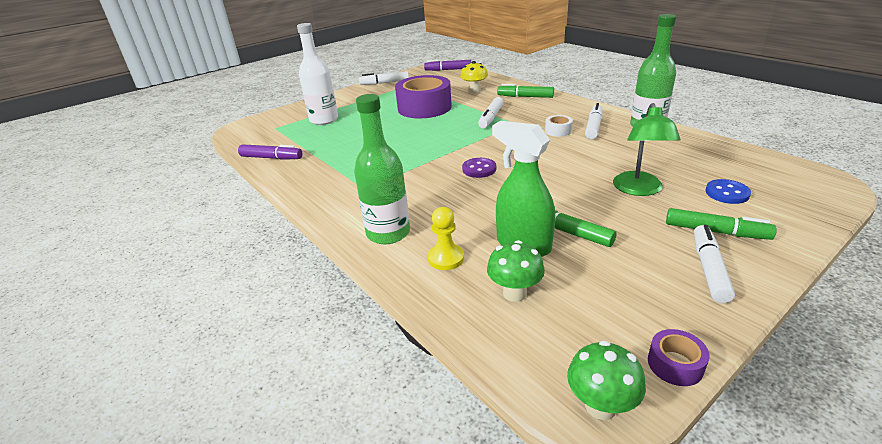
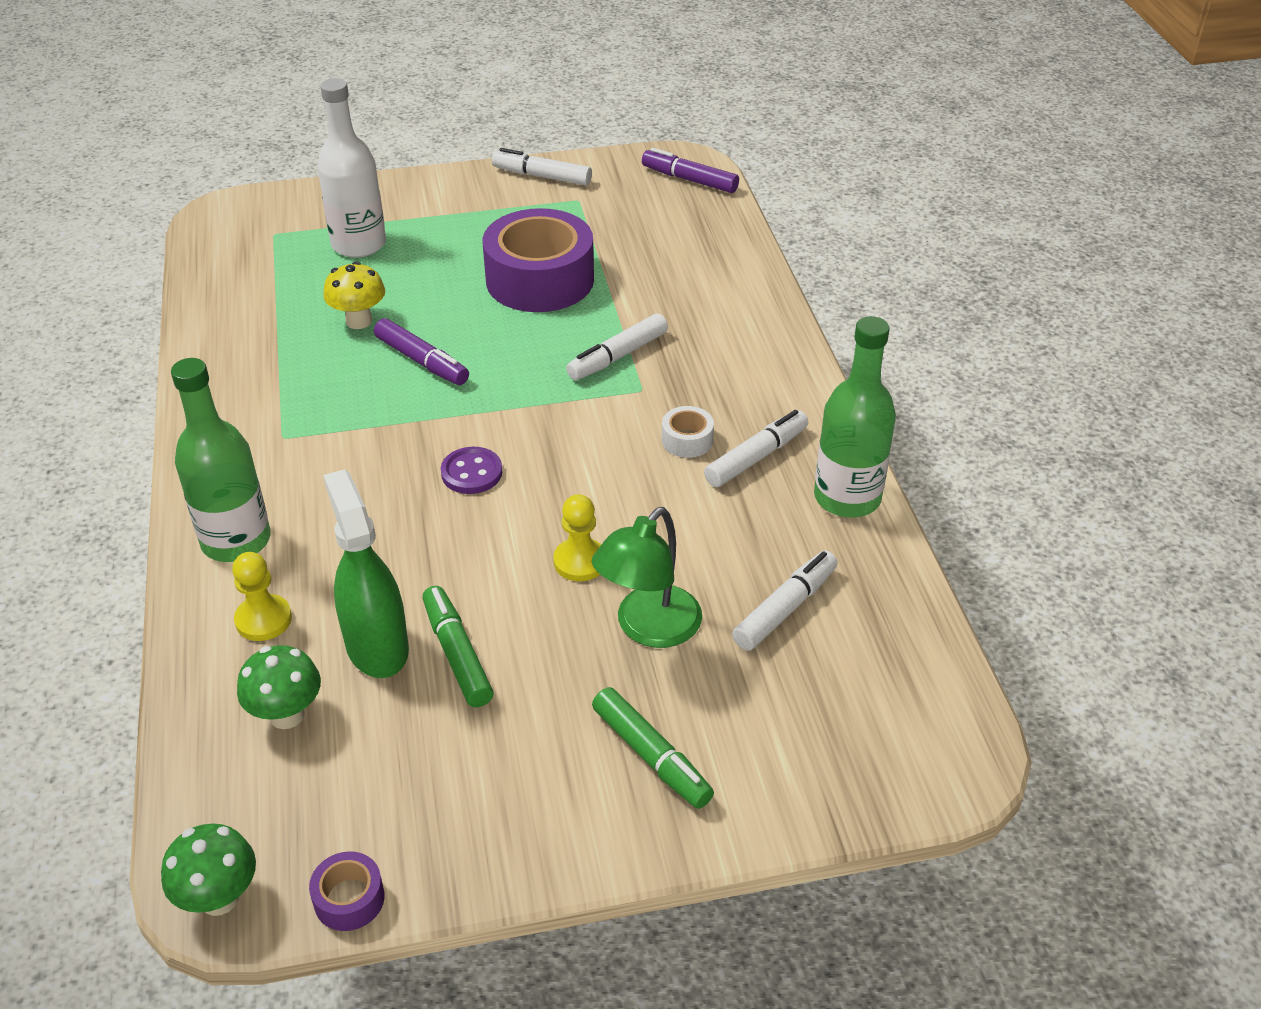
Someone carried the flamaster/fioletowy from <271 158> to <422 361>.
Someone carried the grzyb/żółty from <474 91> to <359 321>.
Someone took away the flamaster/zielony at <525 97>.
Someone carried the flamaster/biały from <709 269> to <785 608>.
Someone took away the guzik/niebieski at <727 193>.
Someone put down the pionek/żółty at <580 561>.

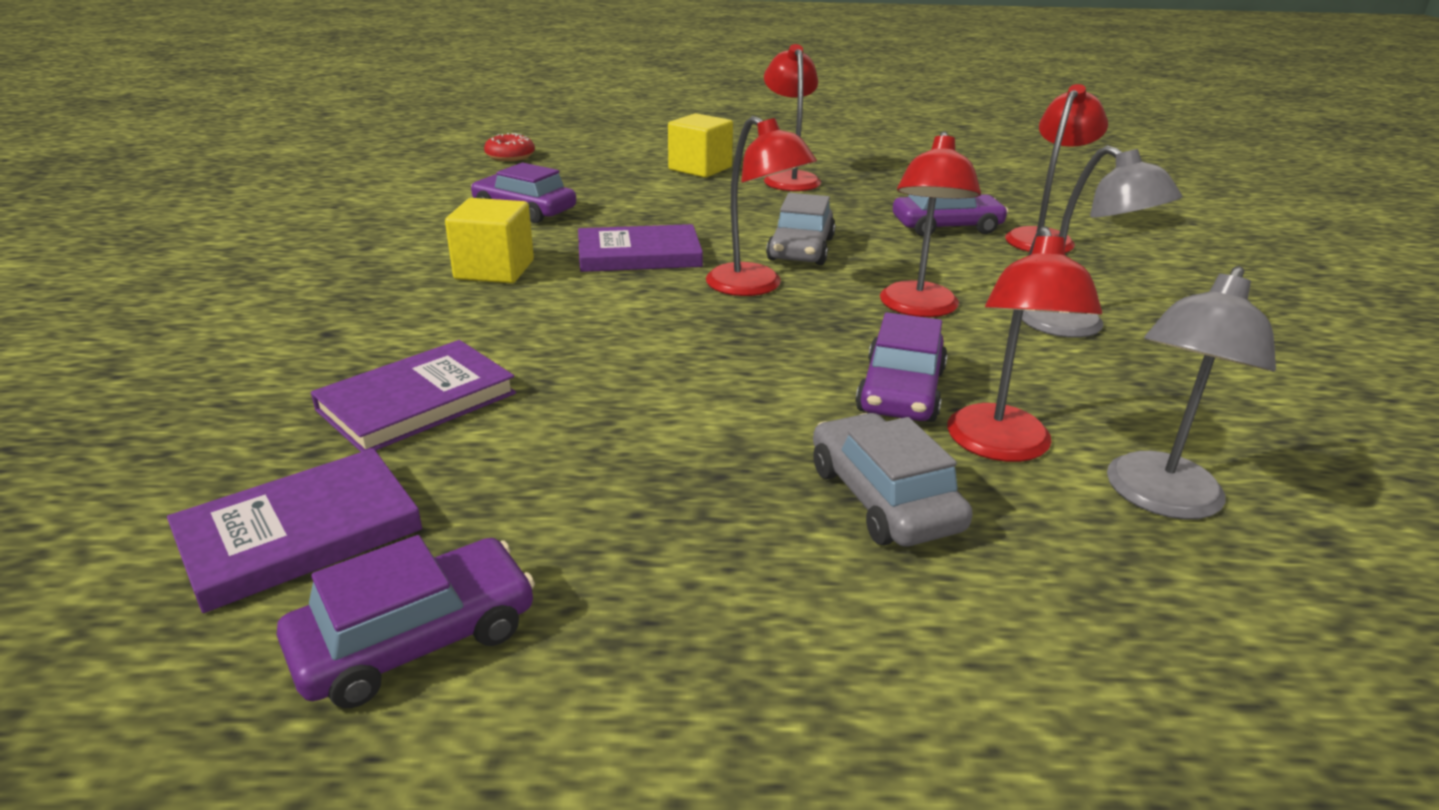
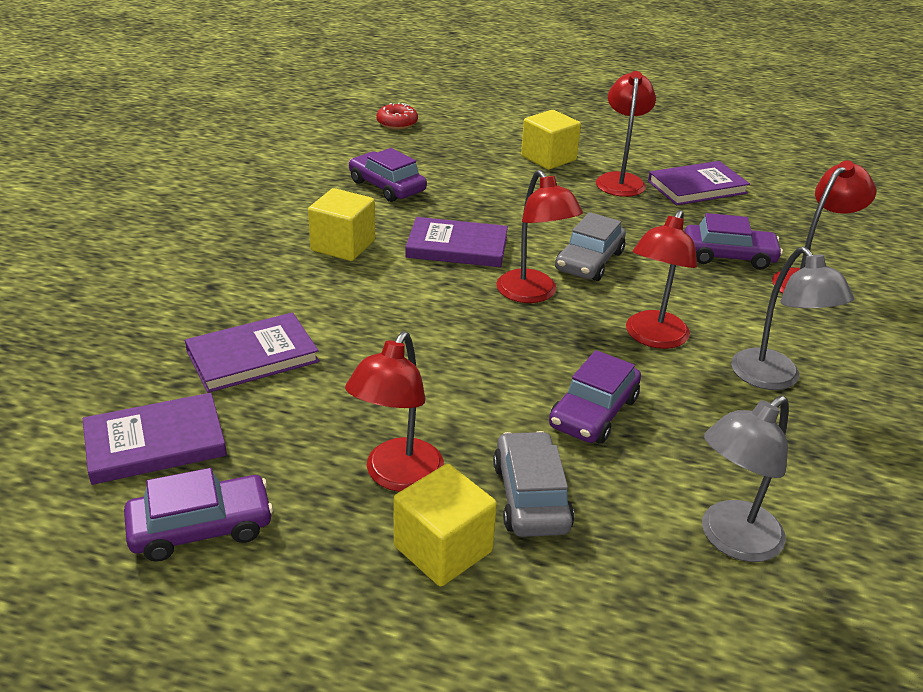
Someone carried the lampka/czerwony from <1001 447> to <397 476>.
Someone put down the sześcian/żółty at <443 549>.
Someone put down the książka/fioletowy at <697 187>.

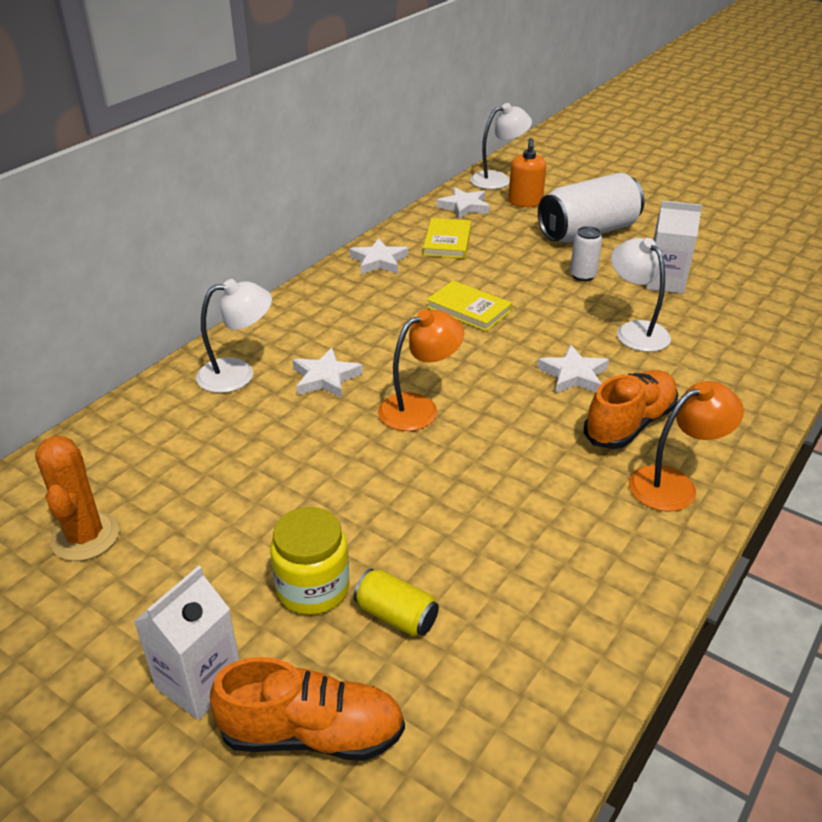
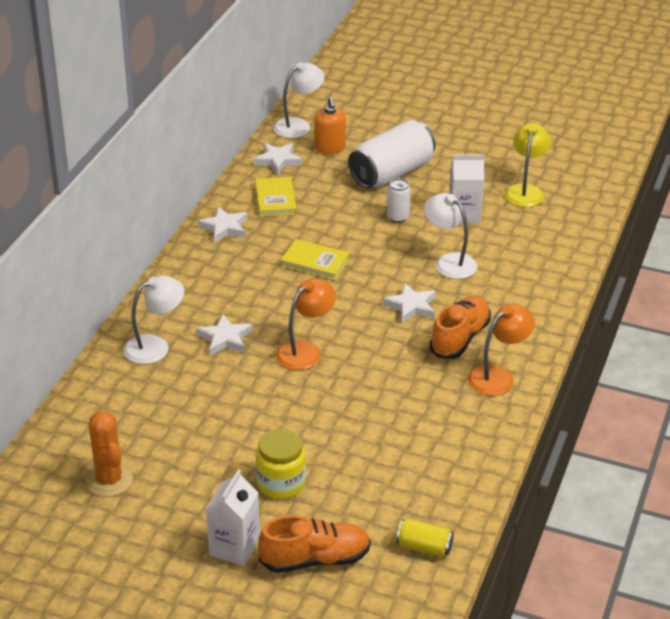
Someone carried the puszka/żółty from <396 615> to <424 547>.
Someone put down the lampka/żółty at <525 191>.

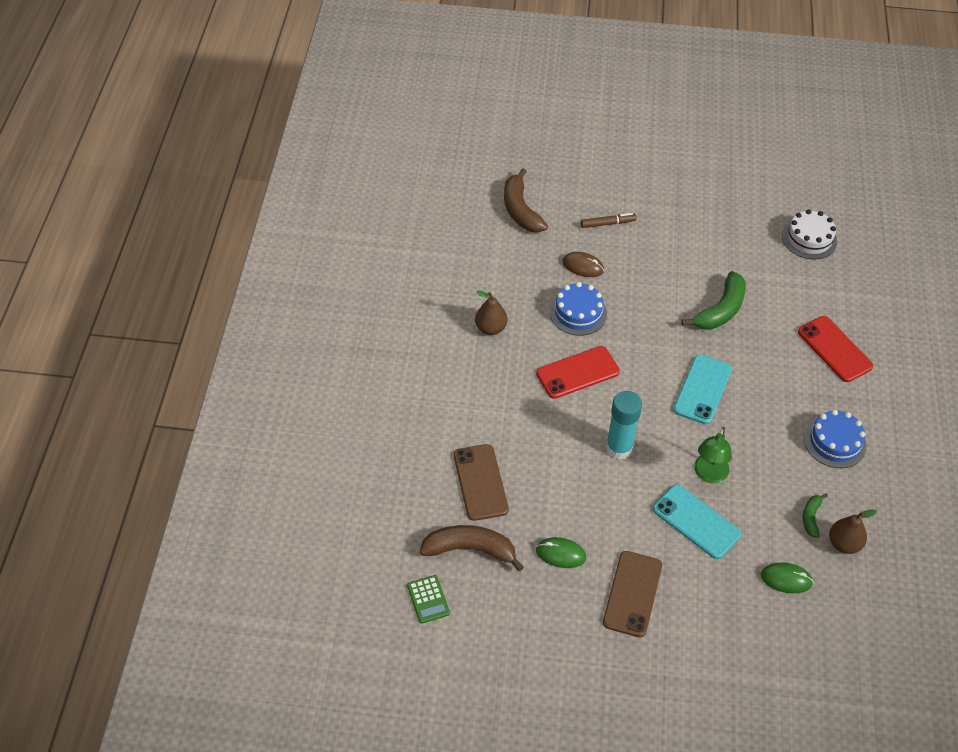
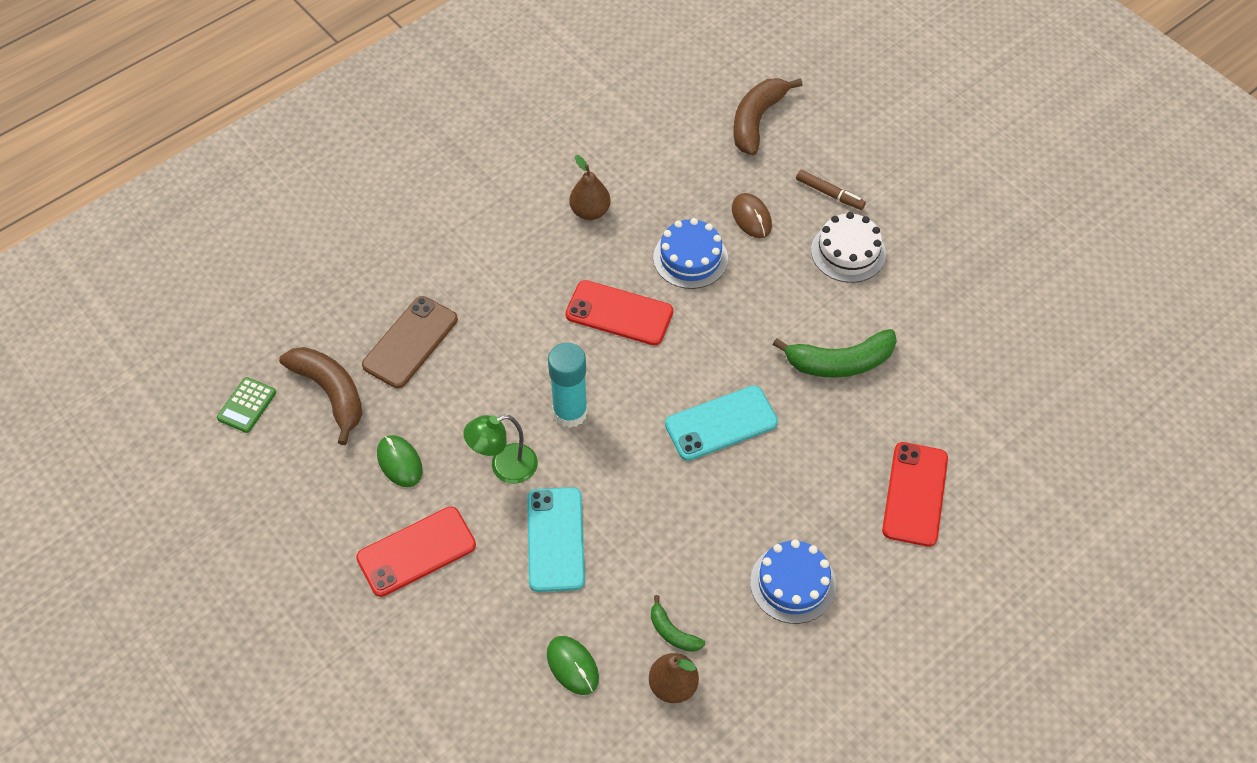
Someone repainted the telefon/brązowy at <632 594>, which became the telefon/czerwony at <416 551>.
Someone carried the lampka/zielony from <709 475> to <504 467>.
Someone carried the tort/biały from <809 239> to <848 252>.
Someone rotated the banan/zielony at <811 517> by 105 degrees counterclockwise.

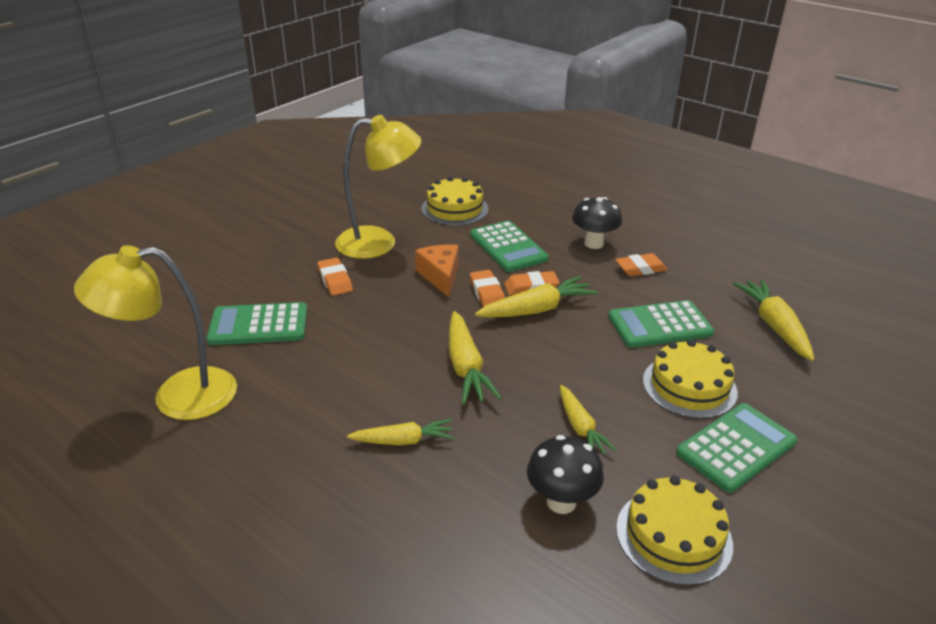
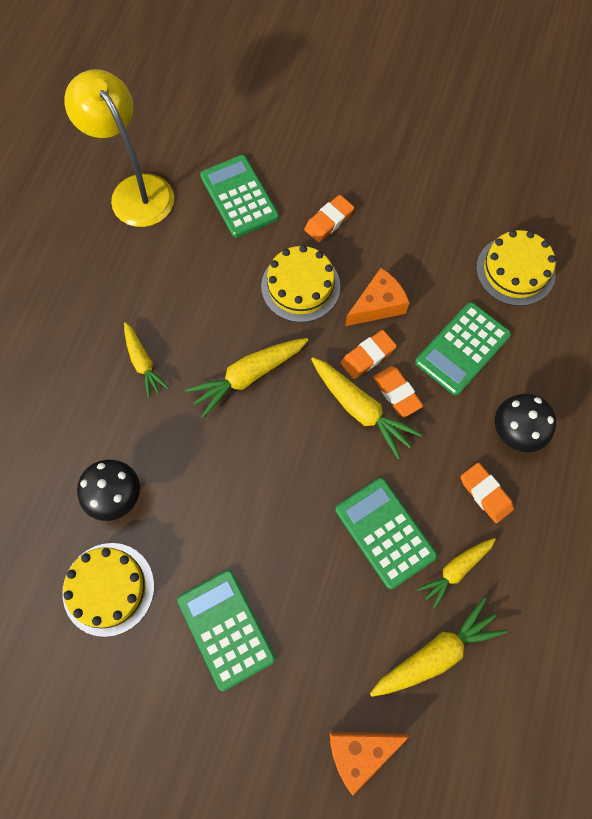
Someone took away the lampka/żółty at <379 243>.
Someone carried the marchewka/żółty from <580 428> to <455 570>.
Someone carried the tort/żółty from <689 386> to <300 286>.
Someone rotated the kalkulator/zielony at <736 447> by 150 degrees counterclockwise.
Someone put down the ser/pomarańczowy at <359 752>.

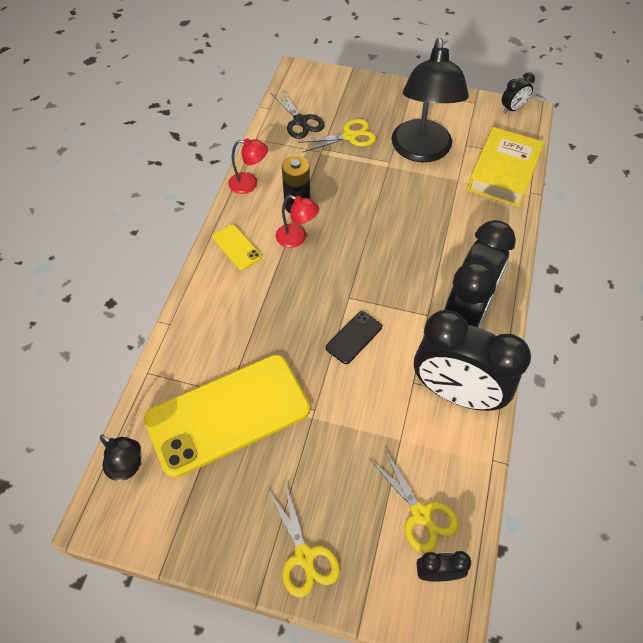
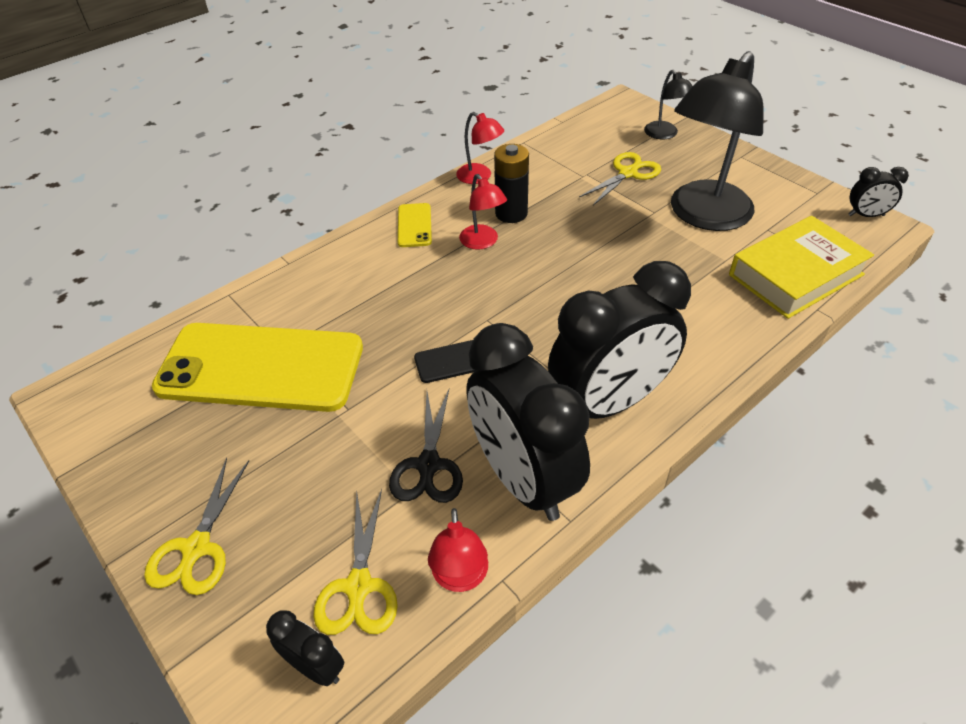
Someone carried the lampka/czarny from <128 468> to <664 134>.
Someone carried the nożyczki/czarny from <300 121> to <428 465>.
Someone rotated the nożyczki/żółty at <349 136> by 60 degrees counterclockwise.
Someone put down the lampka/czerwony at <460 578>.

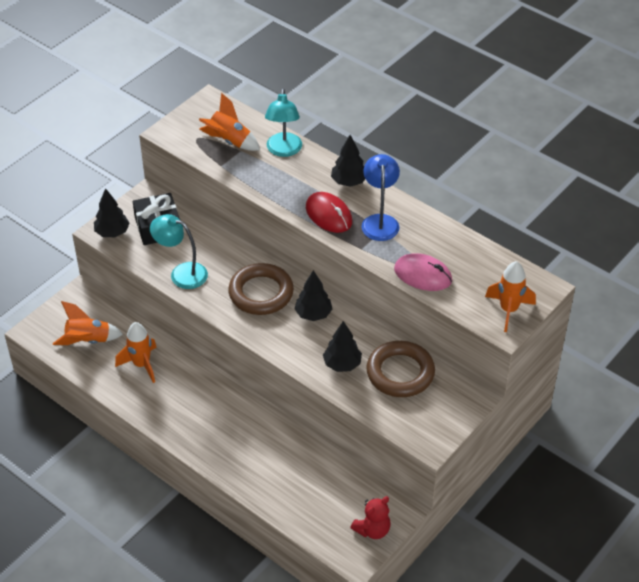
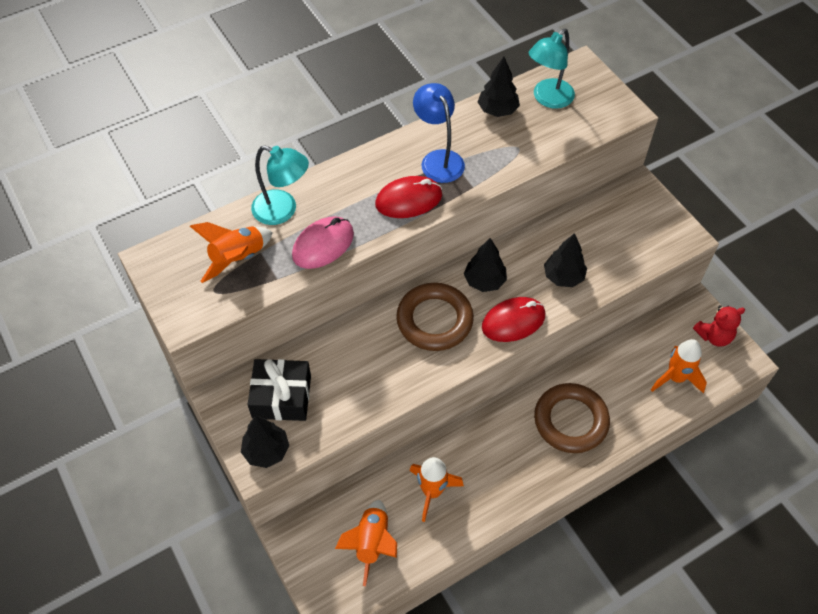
Someone carried the lampka/turkusowy from <181 273> to <548 99>.
Someone carried the drzewko/czarny from <349 182> to <497 110>.
Someone rotated the miś/czerwony at <372 530> by 90 degrees clockwise.
Someone rotated the lampka/niebieski at <380 221> by 45 degrees clockwise.
Someone carried the pierścień/brązowy from <400 373> to <570 421>.
Someone carried the myszka/różowy from <423 275> to <323 245>.
Someone carried the rakieta/pomarańczowy from <508 310> to <675 378>.
Someone put down the myszka/czerwony at <513 321>.

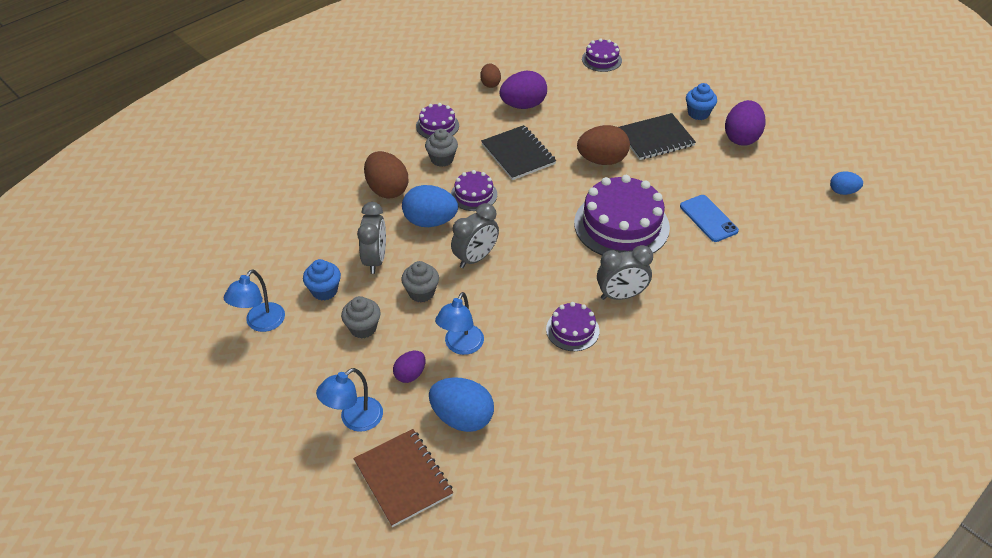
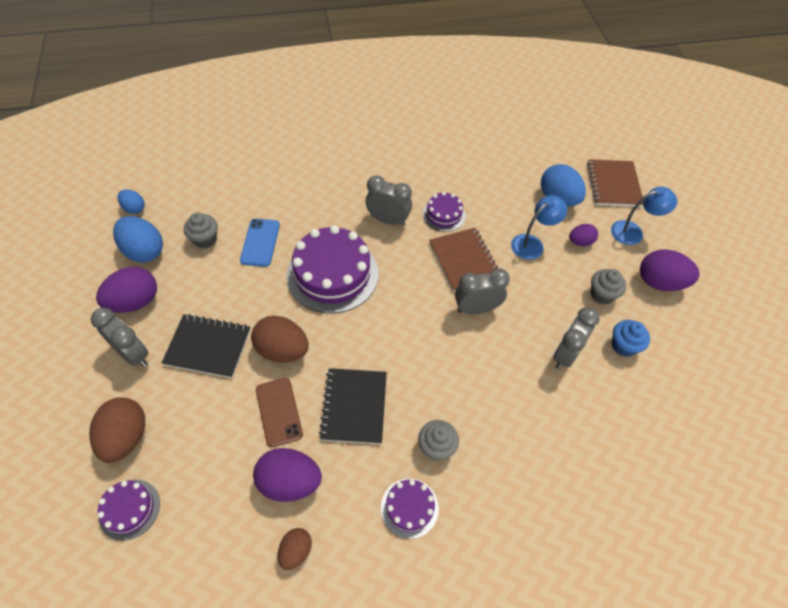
Someone took away the lampka/niebieski at <260 323>.
Someone carried the jajko/brązowy from <387 189> to <126 437>.
Someone carried the muffinka/szary from <421 292> to <205 239>.
Someone carried the jajko/niebieski from <430 221> to <144 251>.
Someone took away the tort/fioletowy at <474 194>.
Someone swapped the muffinka/niebieski at <698 113> for the budzik/szary at <133 354>.
Someone put down the telefon/brązowy at <279 412>.
Someone put down the zeszyt/brązowy at <464 260>.
Someone put down the jajko/fioletowy at <659 282>.

